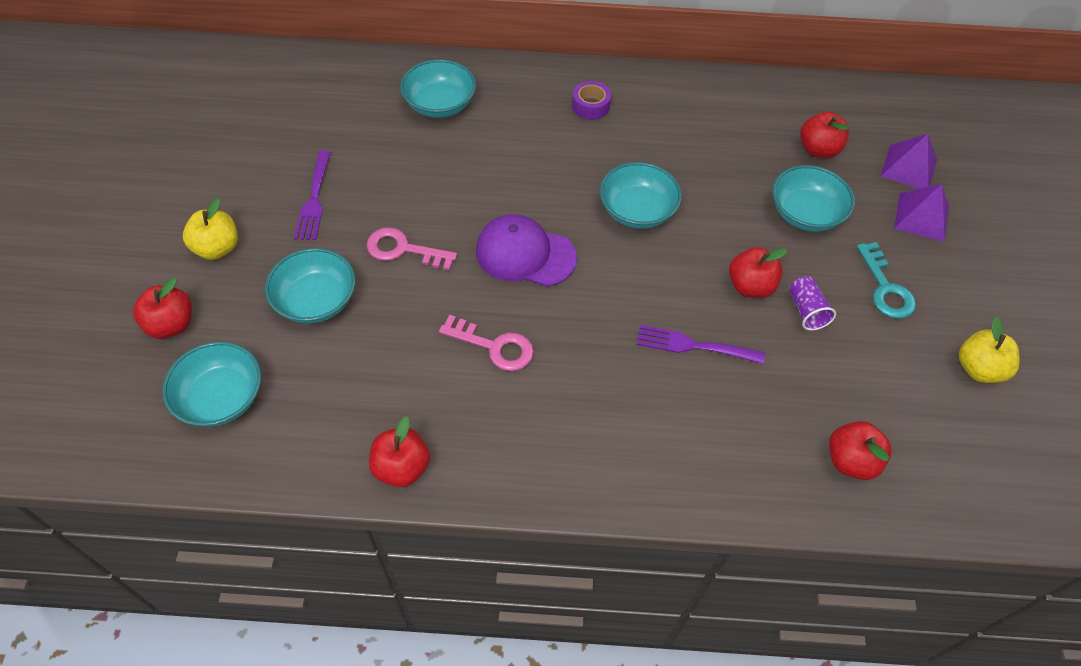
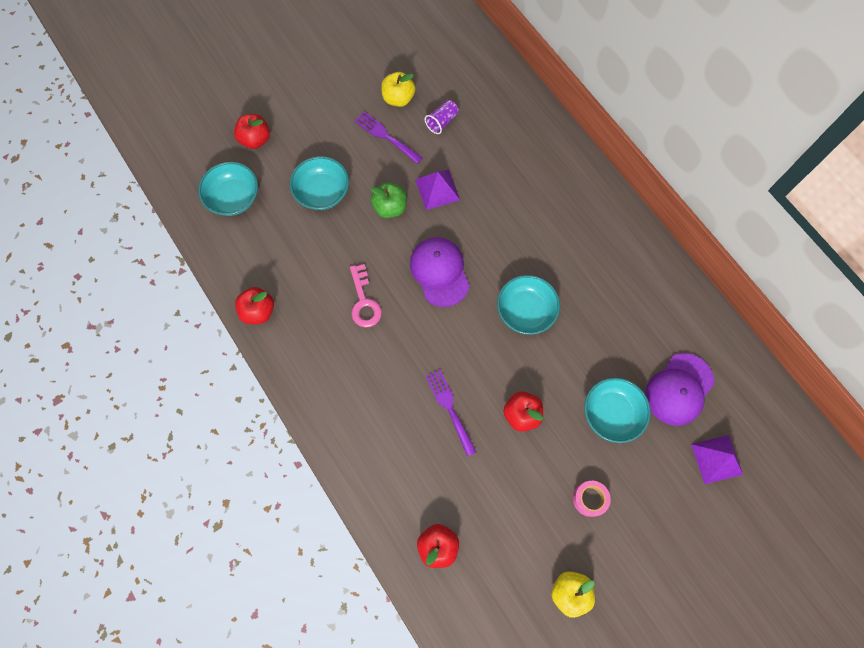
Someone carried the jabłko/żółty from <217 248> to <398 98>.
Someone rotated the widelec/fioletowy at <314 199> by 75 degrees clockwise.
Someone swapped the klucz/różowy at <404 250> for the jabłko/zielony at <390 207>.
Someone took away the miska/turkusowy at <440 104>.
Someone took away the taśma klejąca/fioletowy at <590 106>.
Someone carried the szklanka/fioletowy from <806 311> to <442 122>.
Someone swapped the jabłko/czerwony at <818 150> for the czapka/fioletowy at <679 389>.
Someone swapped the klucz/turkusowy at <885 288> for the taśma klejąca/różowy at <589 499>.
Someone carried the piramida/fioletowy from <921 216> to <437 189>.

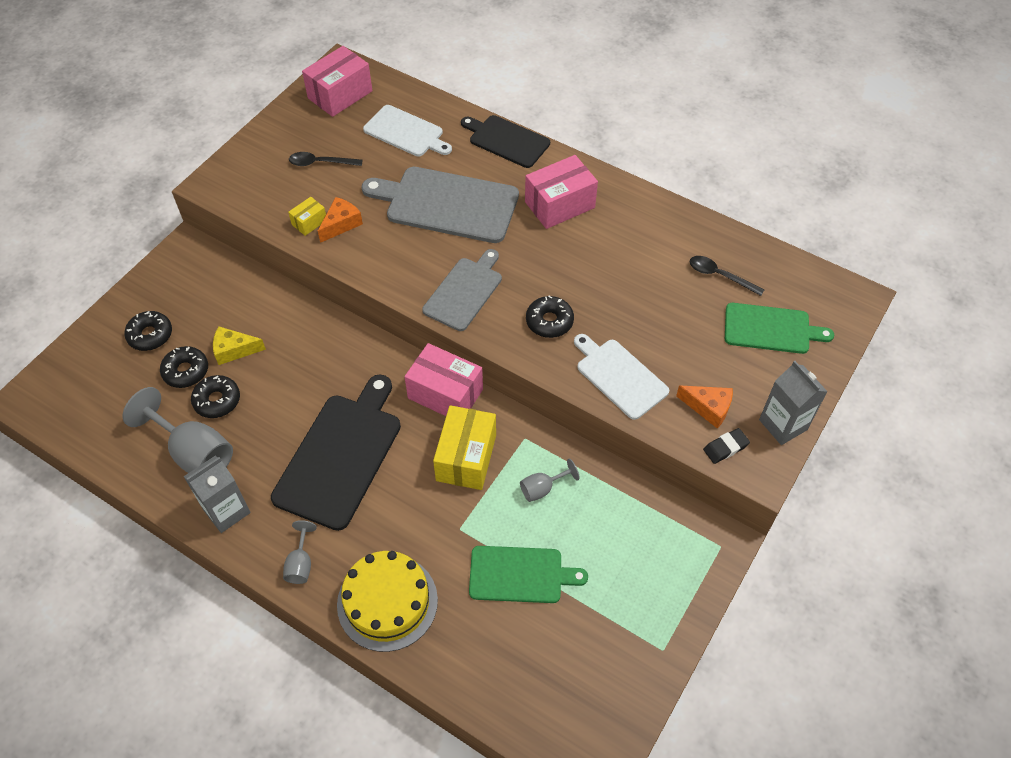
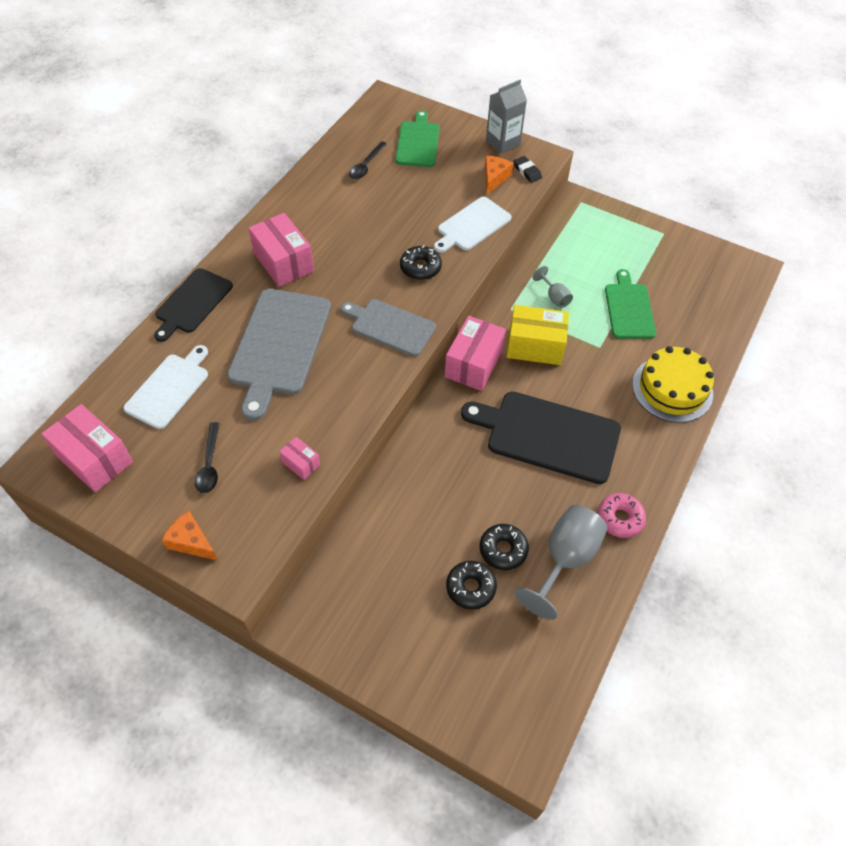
Someone took away the donut/czarny at <150 335>.
Someone swapped the karton mleka/szary at <226 511> for the donut/różowy at <620 518>.
Someone took away the ser/żółty at <234 350>.
Someone took away the kielich/szary at <300 564>.
Someone repainted the pudełko/żółty at <309 222>, which became the pudełko/różowy at <301 463>.
Someone carried the ser/pomarańczowy from <341 224> to <191 542>.

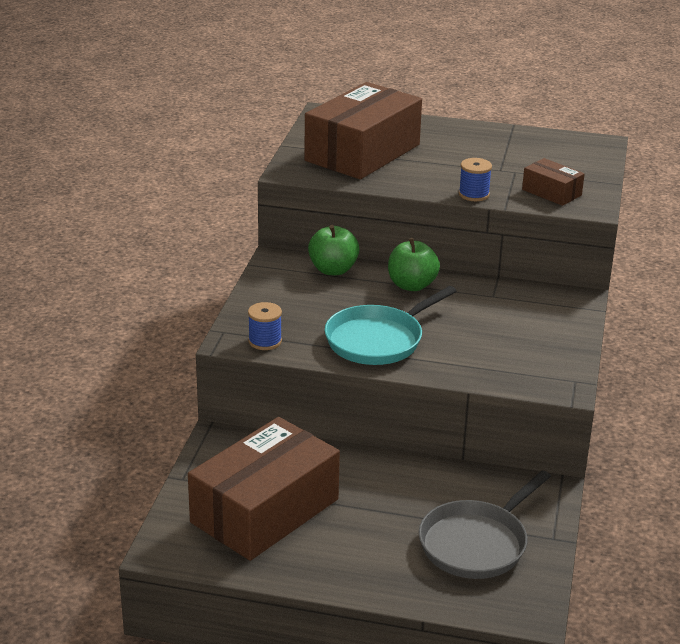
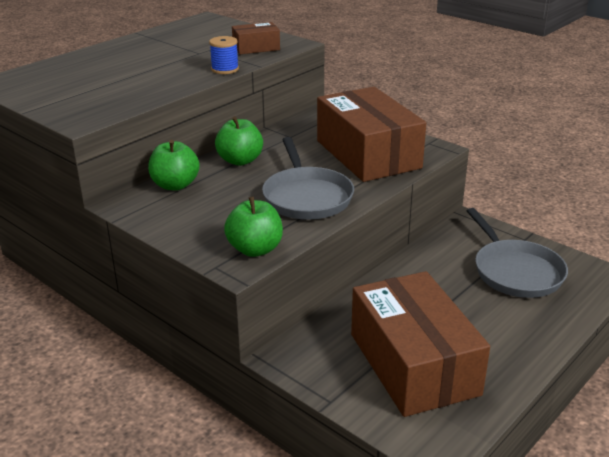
Someone swapped the szpulka/niebieski at <265 341> for the jabłko/zielony at <255 249>.
Someone carried the pudełko/brązowy from <362 153> to <368 154>.
Someone repainted the patelnia/turkusowy at <378 340>, which became the patelnia/szary at <306 197>.

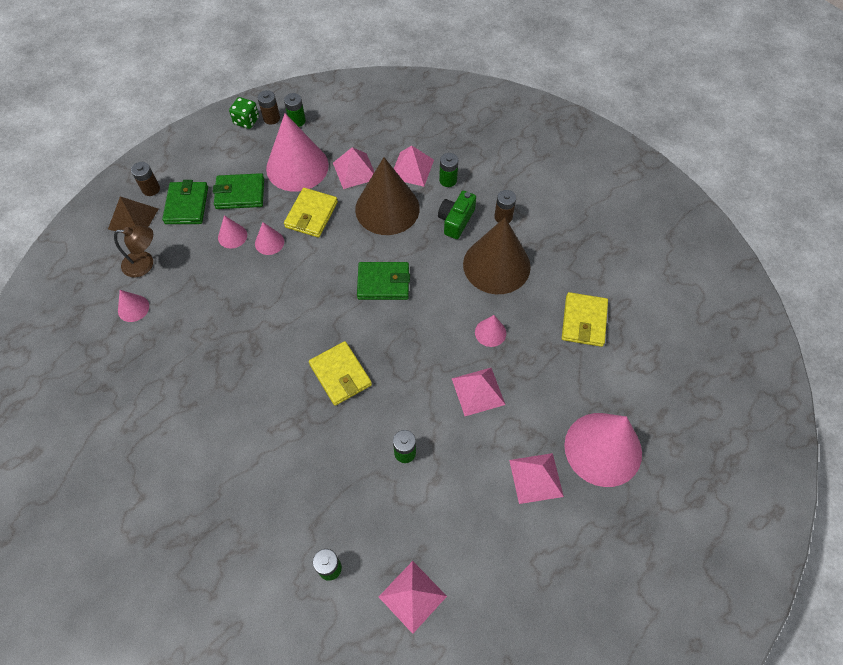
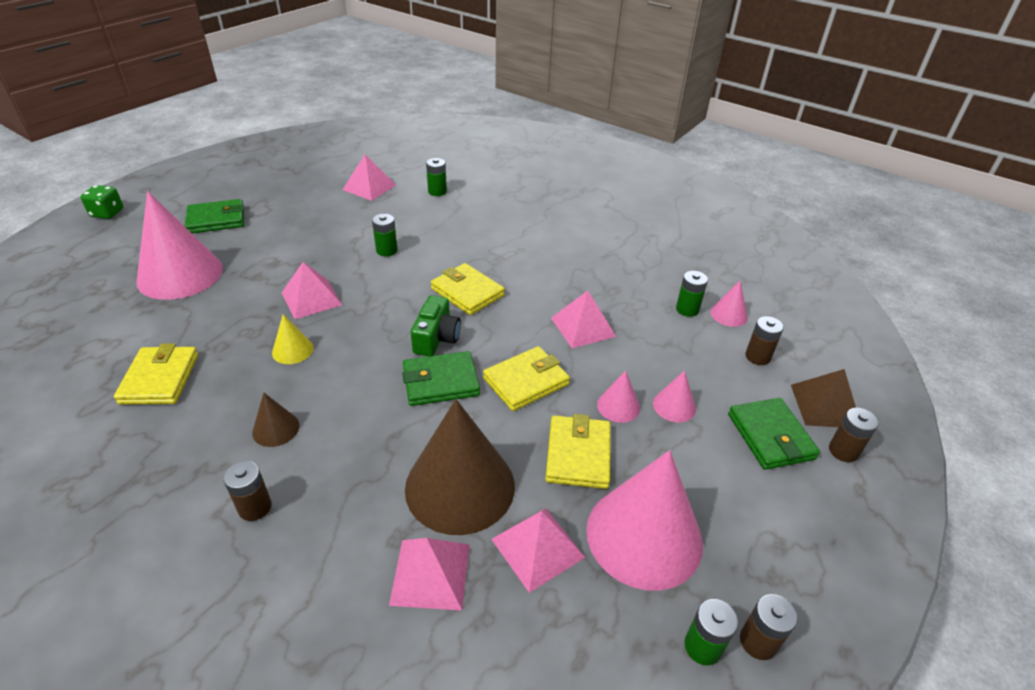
Someone swapped the lampka/brązowy at <145 264> for the bateria/brązowy at <757 357>.
Someone carried the portfel/zielony from <240 193> to <216 220>.
Someone carried the kostka do gry/zielony from <246 121> to <107 213>.
Someone carried the aparat fotograficzny/zielony from <456 220> to <436 338>.
Someone carried the bateria/zielony from <448 180> to <687 309>.
Someone scaled the stożek/brązowy at <496 265> by 0.44.
Someone repainted the stożek/różowy at <490 332>, which became the stożek/żółty at <292 350>.
Someone carried the piramida/różowy from <536 478> to <583 327>.
Someone put down the portfel/żółty at <526 381>.

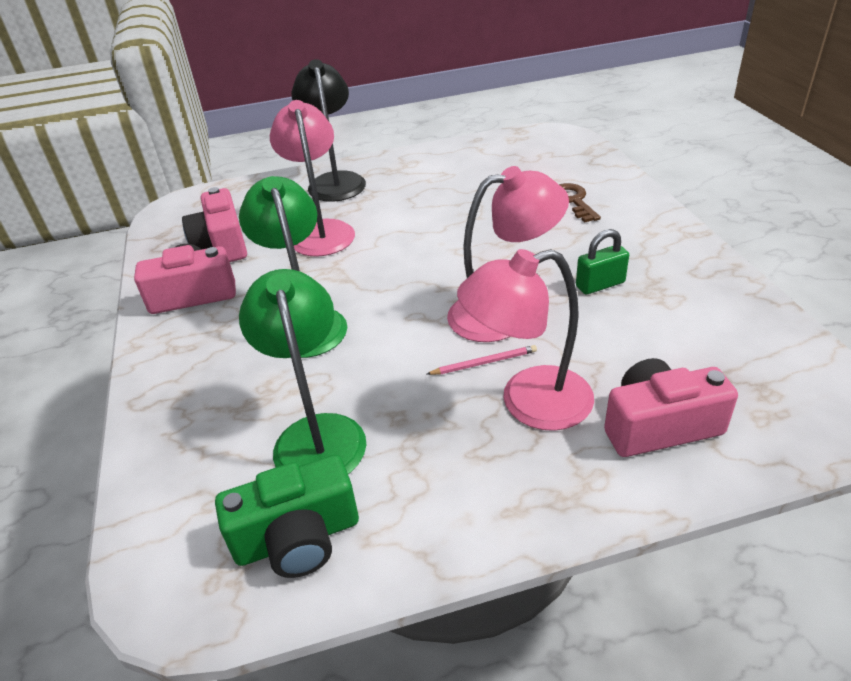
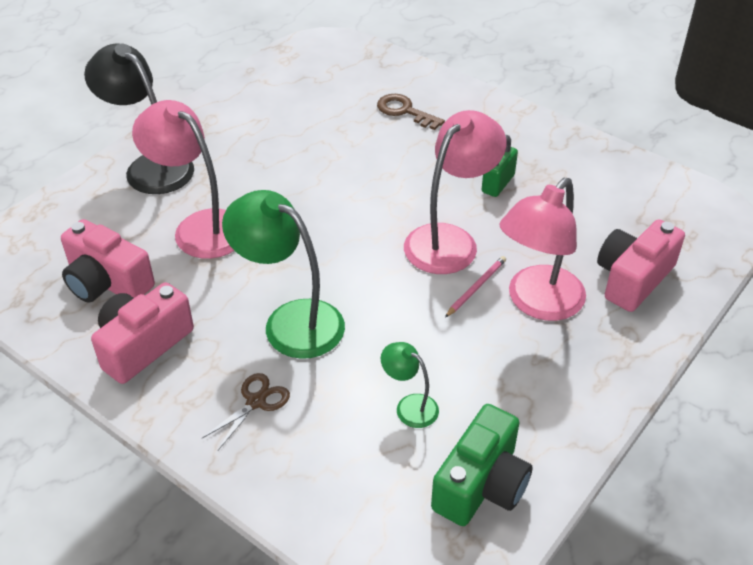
Someone scaled the lampka/zielony at <317 433> by 0.50.
Someone put down the nożyczki/brązowy at <256 402>.

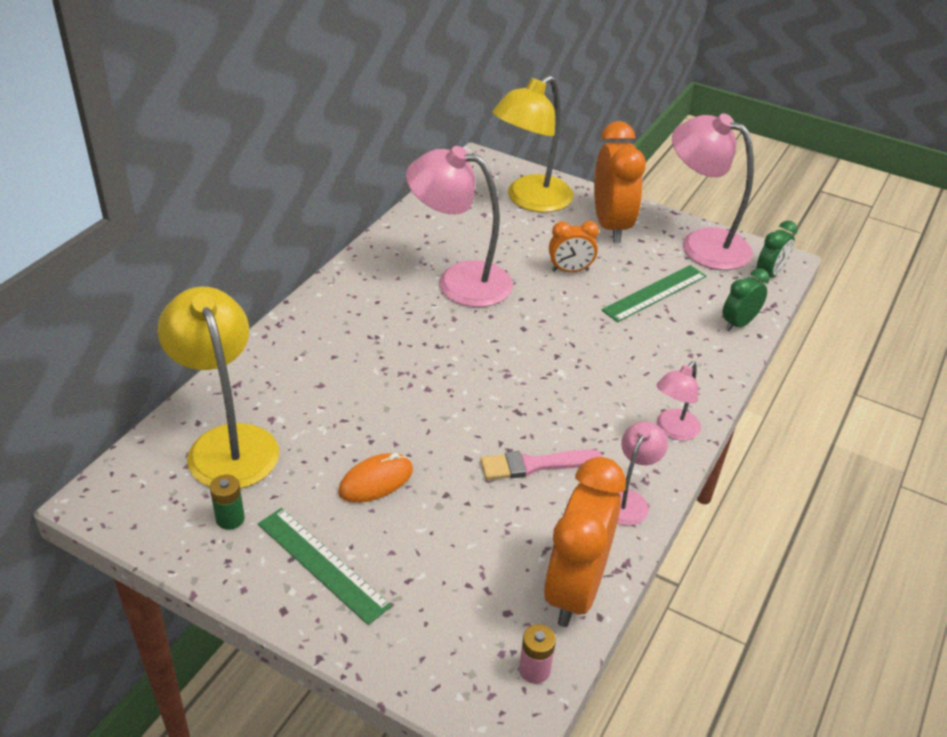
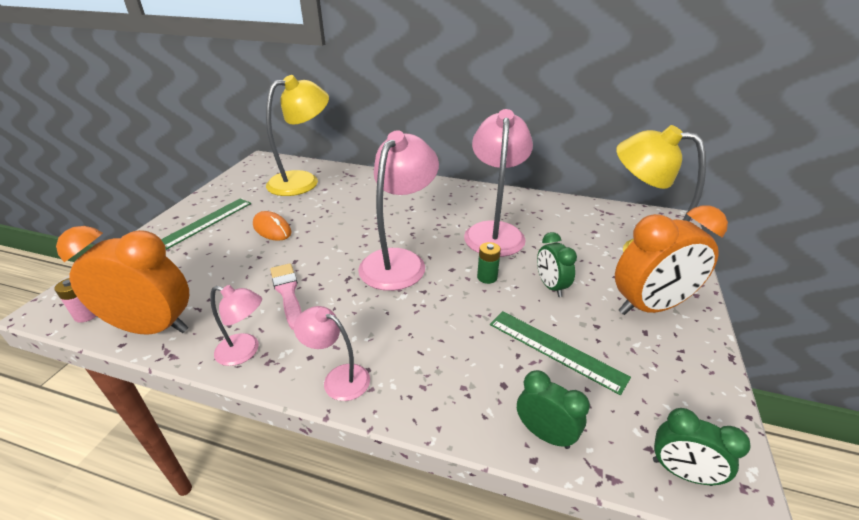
Someone carried the bateria/zielony from <230 519> to <487 277>.
Someone repainted the budzik/pomarańczowy at <570 270>, which became the budzik/zielony at <551 286>.
Someone carried the lampka/różowy from <702 244> to <399 261>.

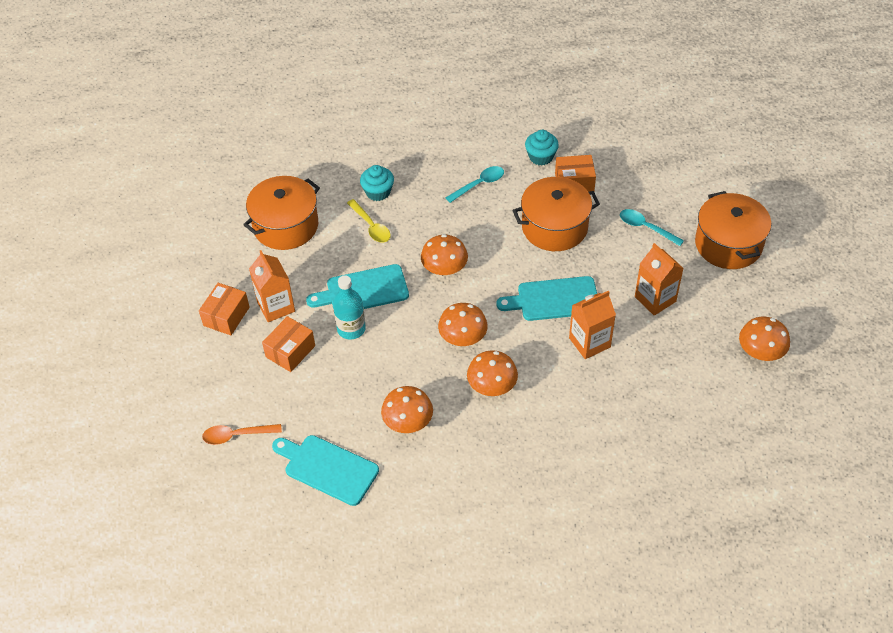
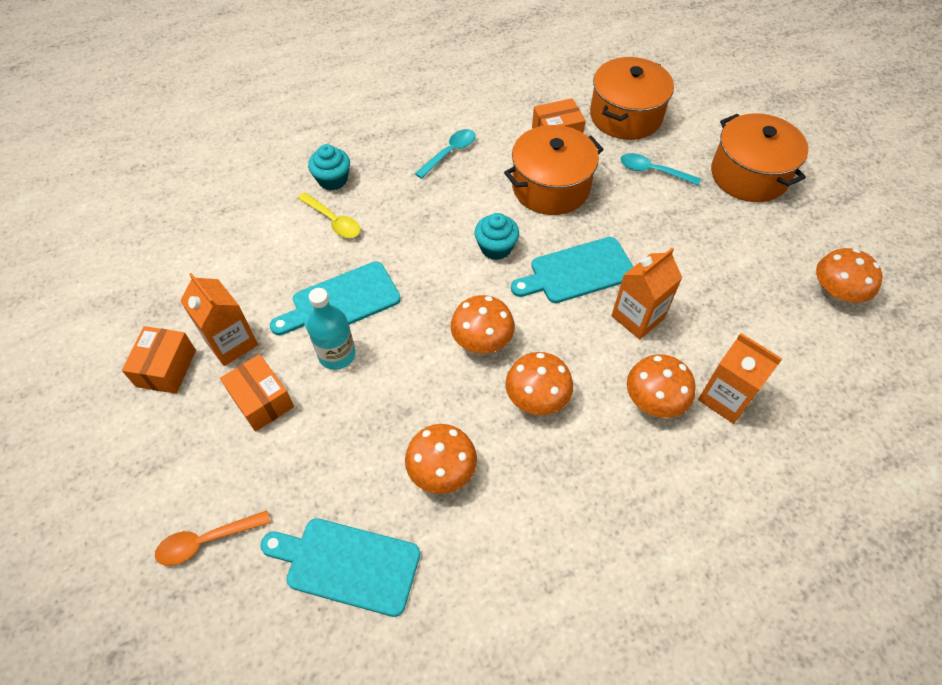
Someone carried the garnek/pomarańczowy from <285 226> to <625 116>.
Someone rotated the pudełko/pomarańczowy at <290 351> by 60 degrees counterclockwise.
Someone carried the grzyb/pomarańczowy from <444 268> to <654 399>.
Someone carried the muffinka/turkusowy from <541 157> to <496 248>.
Someone carried the karton mleka/pomarańczowy from <655 299> to <725 398>.

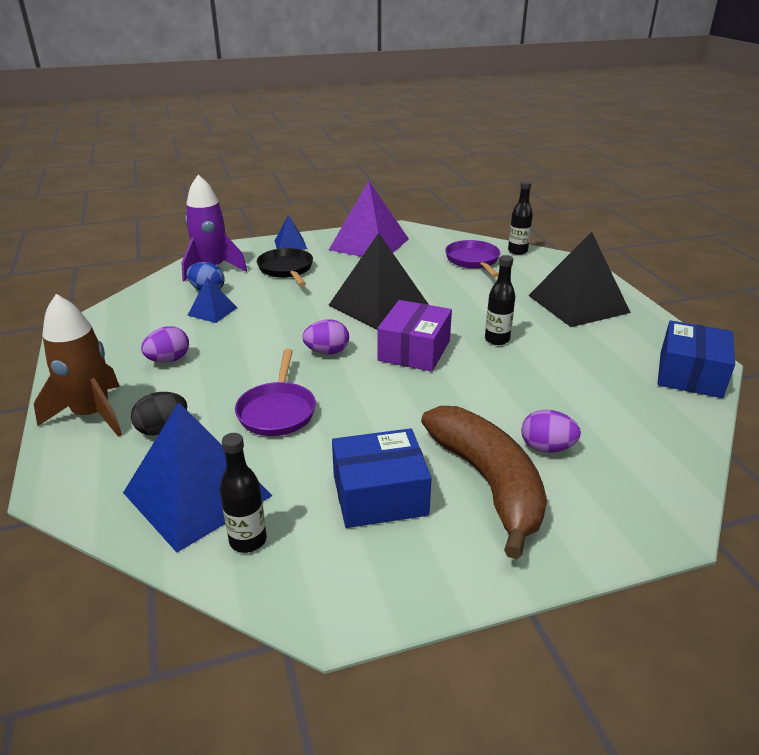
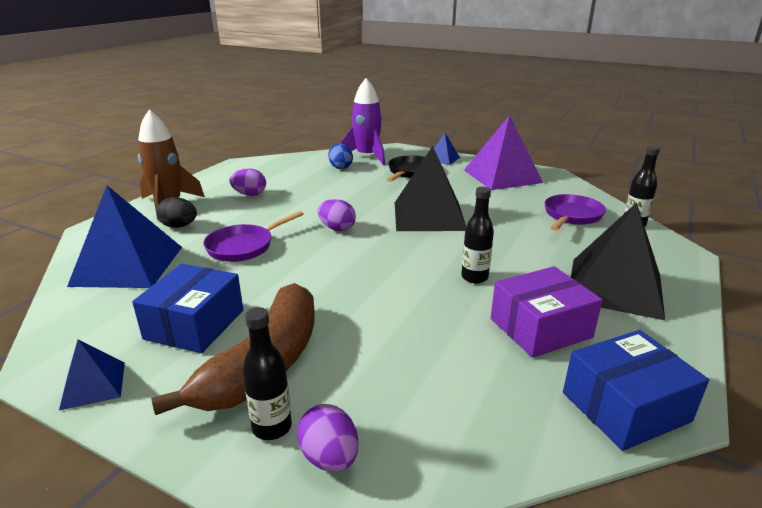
Someone carried the piramida/niebieski from <212 311> to <93 385>.
Someone carried the butelka/czarny from <248 540> to <272 427>.
Someone rotated the pudełko/niebieski at <379 495> by 75 degrees clockwise.
Someone carried the pudełko/fioletowy from <414 350> to <540 328>.
Someone carried the jajko/fioletowy from <546 448> to <329 457>.

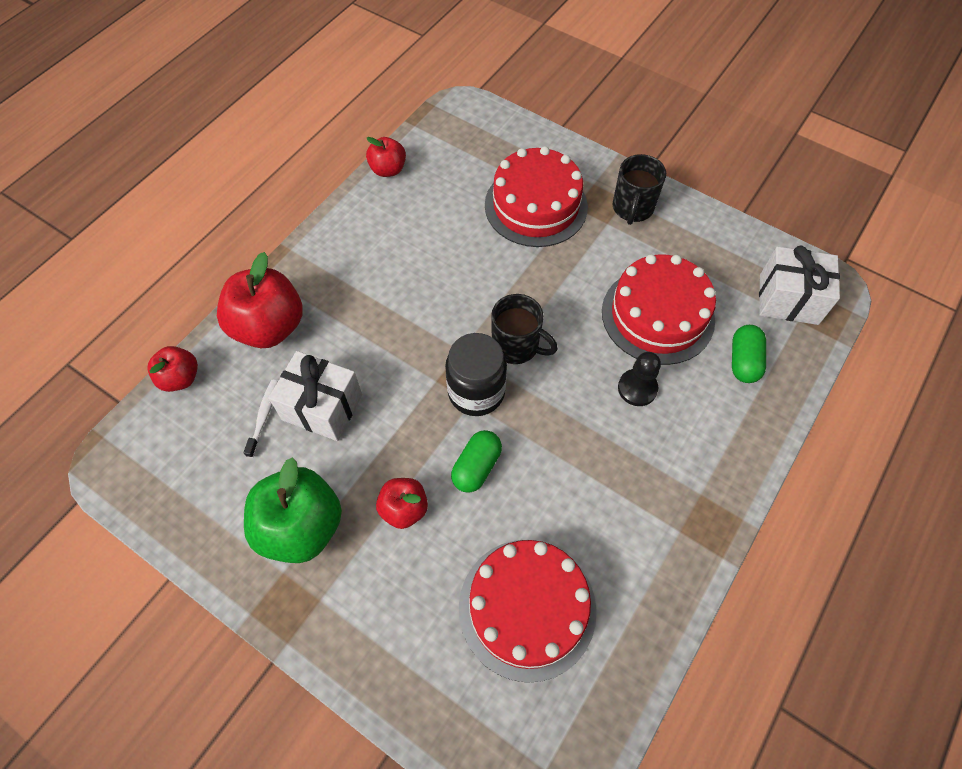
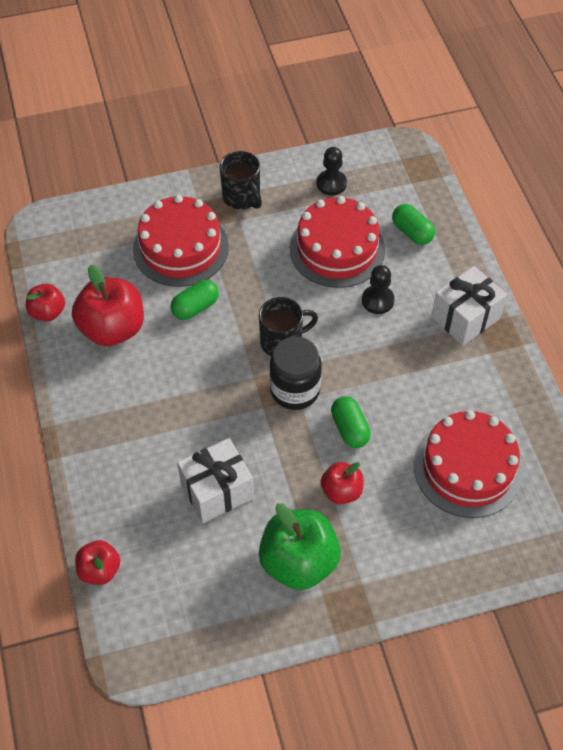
Someone carried the jabłko/czerwony from <269 327> to <112 329>.
Someone took away the szczoteczka do zębów/biały at <264 416>.
Someone carried the prezent/biały from <788 299> to <465 318>.
Someone put down the kapsułka/zielony at <195 307>.
Someone put down the pionek/czarny at <331 184>.

